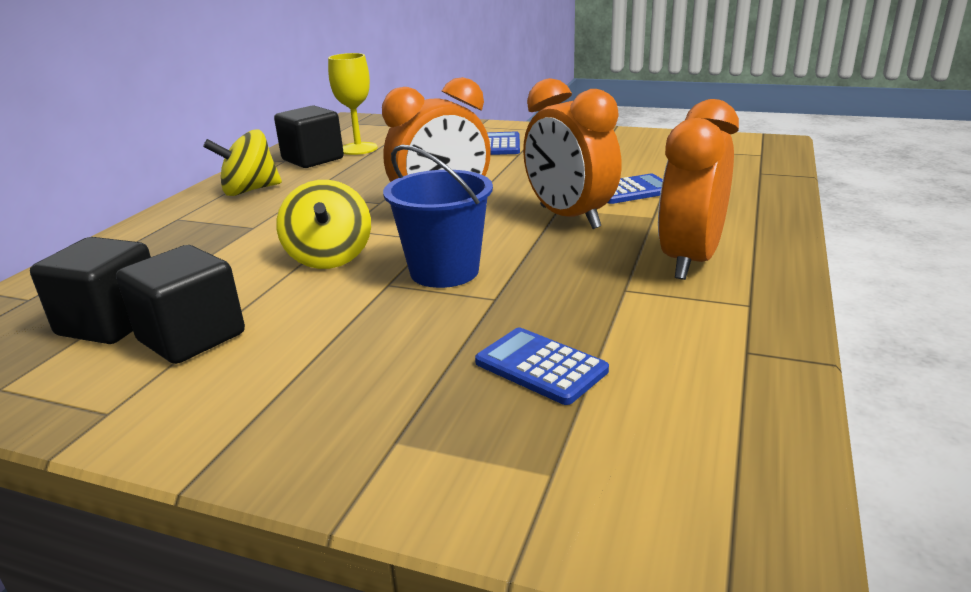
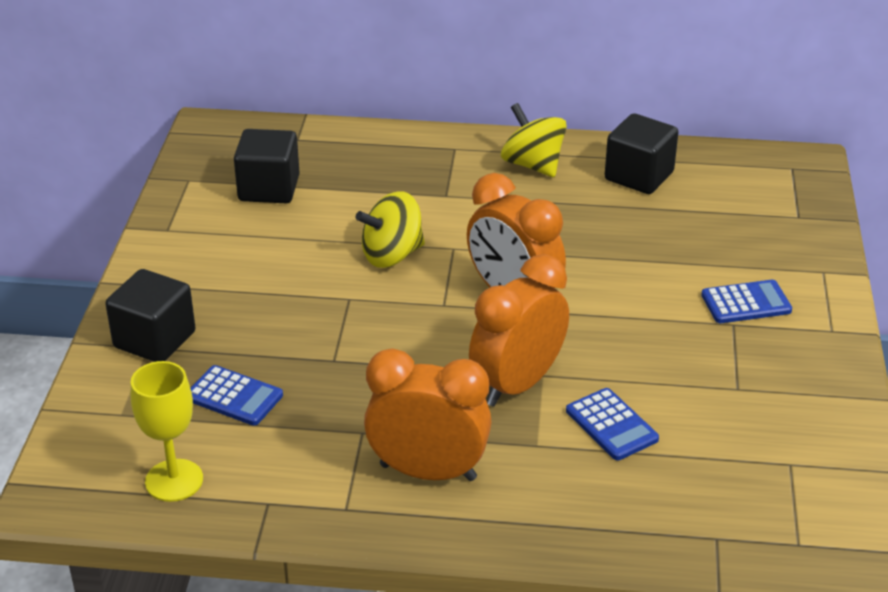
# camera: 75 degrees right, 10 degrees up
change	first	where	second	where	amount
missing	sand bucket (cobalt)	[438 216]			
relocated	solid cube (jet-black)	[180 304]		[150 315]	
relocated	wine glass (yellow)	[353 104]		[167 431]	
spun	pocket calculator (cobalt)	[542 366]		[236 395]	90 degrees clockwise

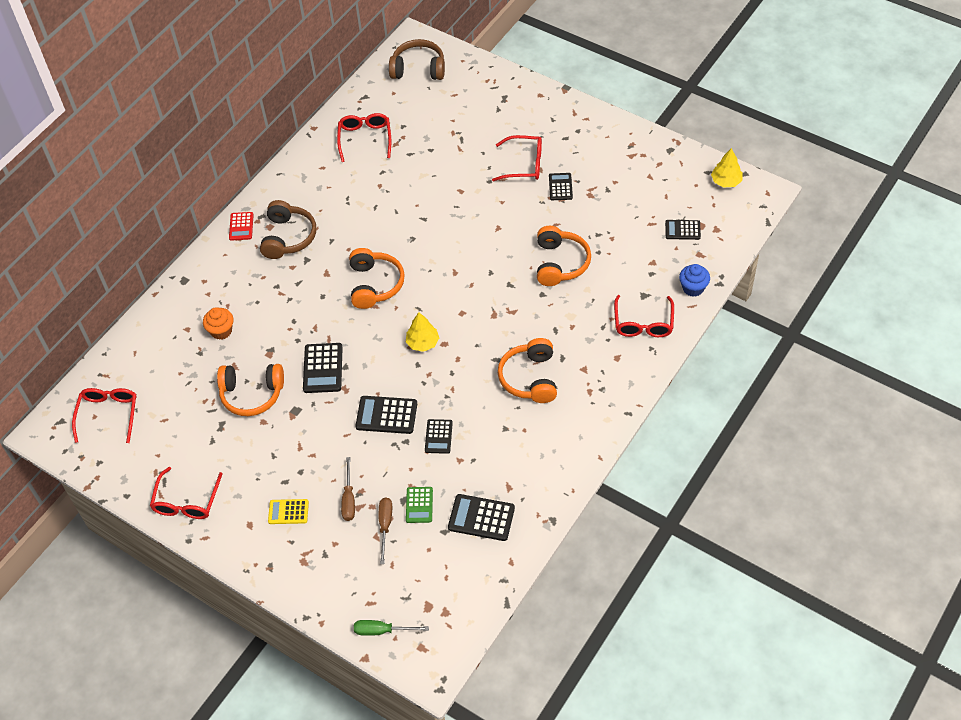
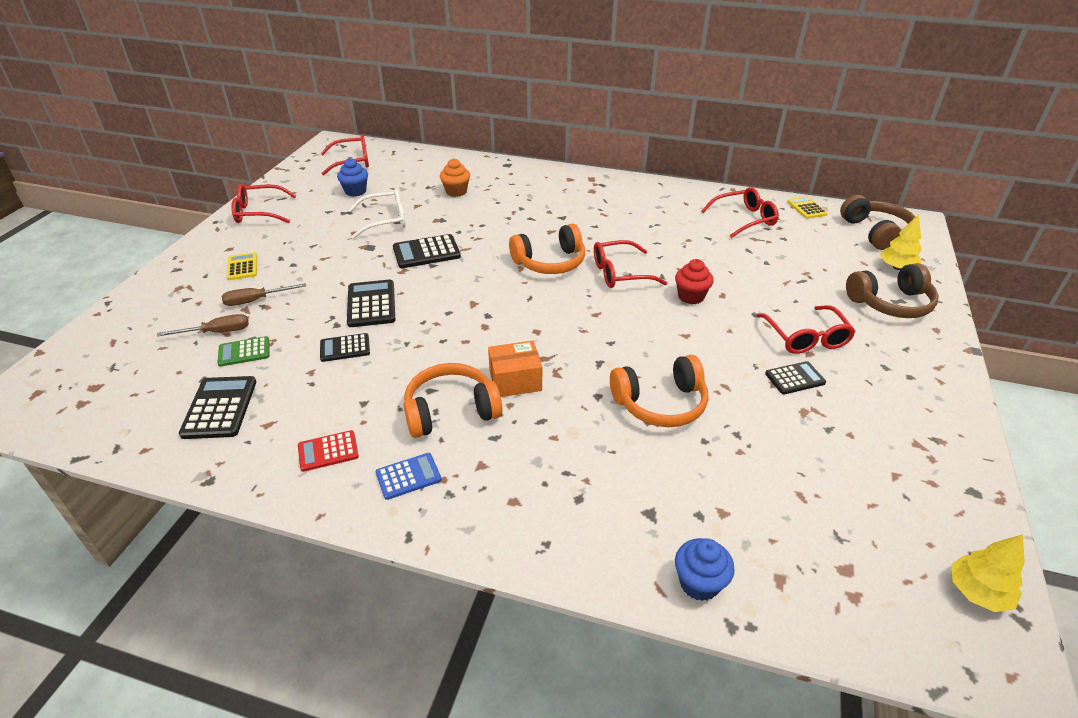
# camera: 70 degrees right, 15 degrees down
change	first	where	second	where	amount
missing	flat screwdriver (green)	[391 628]			
missing	pocket calculator (jet-black)	[683 230]			
appeared			cupcake (cobalt)	[352 177]	
appeared			pocket calculator (cobalt)	[408 476]	
appeared			box (orange-coloured)	[515 369]	
appeared			cupcake (crimson)	[694 281]	
appeared			pocket calculator (yellow)	[807 207]	
relocated	pocket calculator (crimson)	[241 226]		[328 451]	
relocated	headset (brown)	[288 229]		[892 290]	
relocated	toy tree (yellow)	[422 332]		[901 242]	
relocated	spectacles (crimson)	[644 316]		[631 264]	
exchanged	headset (orange-coloured)	[250 390]	spectacles (pure white)	[377 213]	

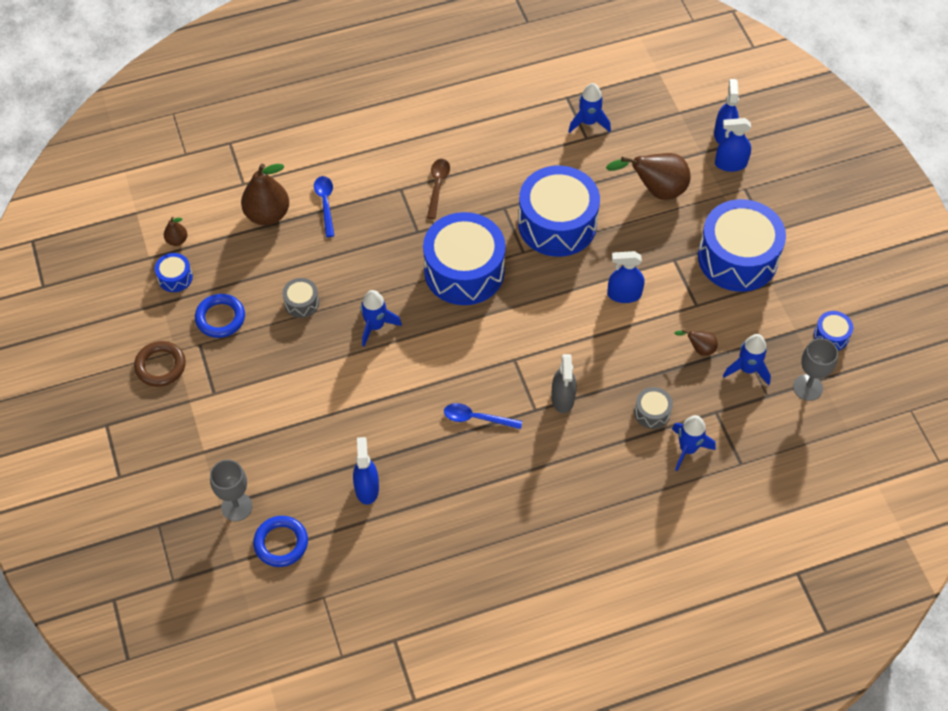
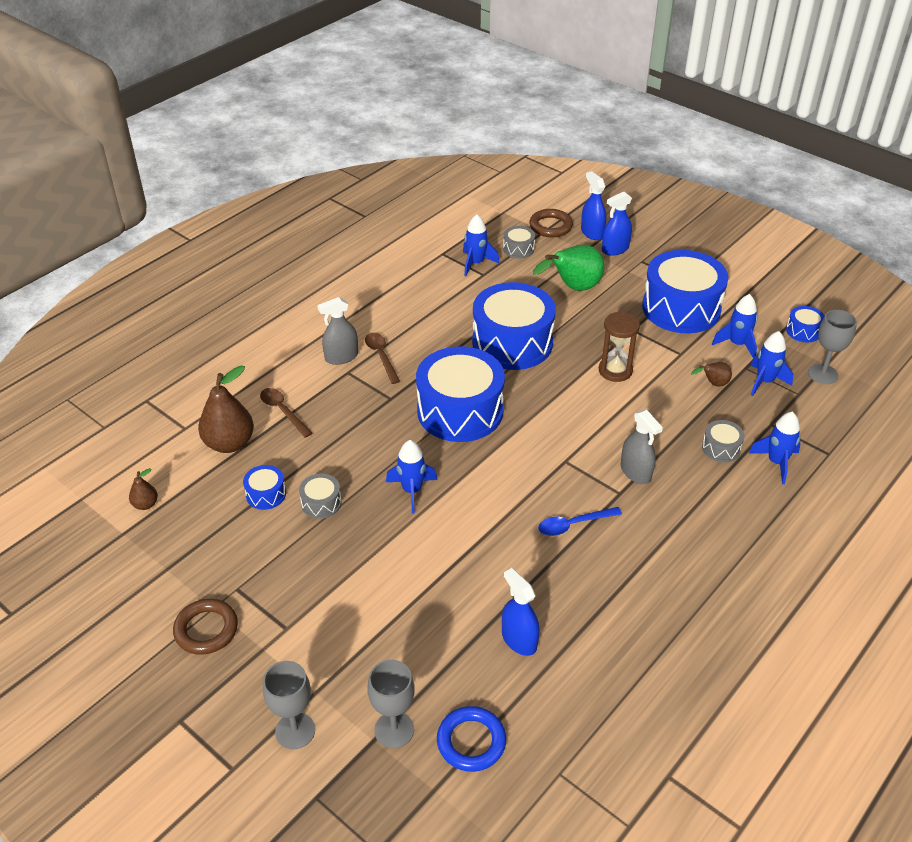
# camera: 30 degrees left, 15 degrees down
change	first	where	second	where	amount
missing	hoop (cobalt)	[220 316]			
appeared			wine glass (ash-grey)	[289 705]	
appeared			sprayer (ash-grey)	[337 331]	
appeared			toy drum (ash-grey)	[519 242]	
appeared			hoop (brown)	[551 223]	
appeared			rocket (cobalt)	[734 325]	
relocated	toy drum (cobalt)	[174 272]		[264 487]	
exchanged	sprayer (cobalt)	[626 277]	hourglass (brown)	[619 346]	
colour	tablespoon (cobalt)	[324 206]	tablespoon (brown)	[286 413]	
colour	toy pear (brown)	[648 176]	toy pear (green)	[568 268]	

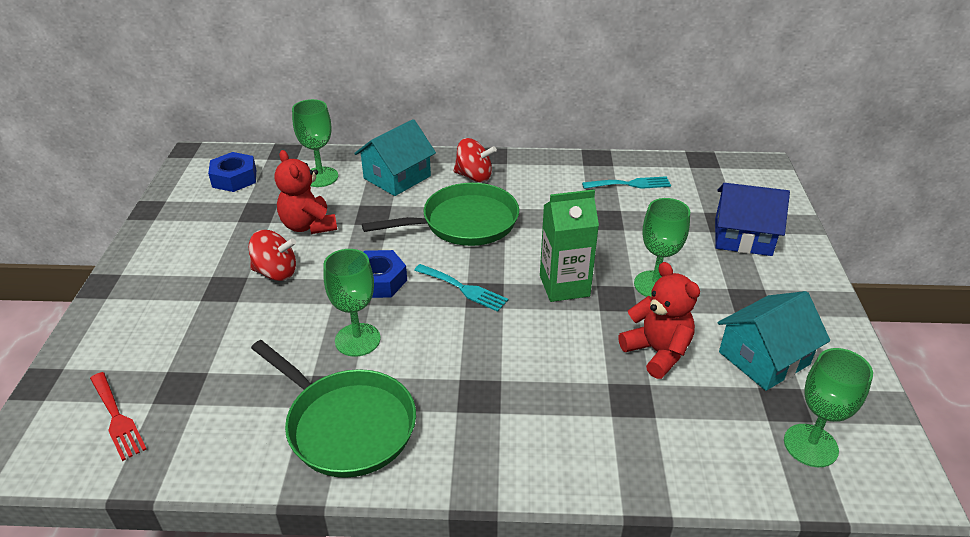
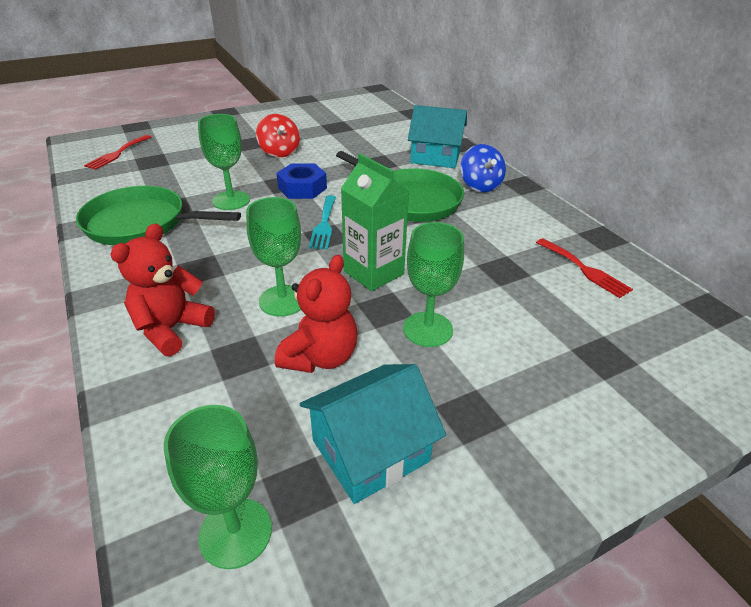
# camera: 60 degrees right, 0 degrees up
change	first	where	second	where	amount
missing	hex nut (cobalt)	[232 172]			
missing	house (cobalt)	[752 219]			
relocated	teddy bear (crimson)	[306 192]		[162 289]	
relocated	wine glass (green)	[315 143]		[273 257]	
colour	spinning top (crimson)	[475 160]	spinning top (cobalt)	[483 168]	
colour	dinner fork (turquoise)	[626 182]	dinner fork (crimson)	[584 268]	
spun	pan (green)	[333 409]		[158 215]	90 degrees clockwise
spun	house (turquoise)	[773 341]		[373 434]	60 degrees counterclockwise

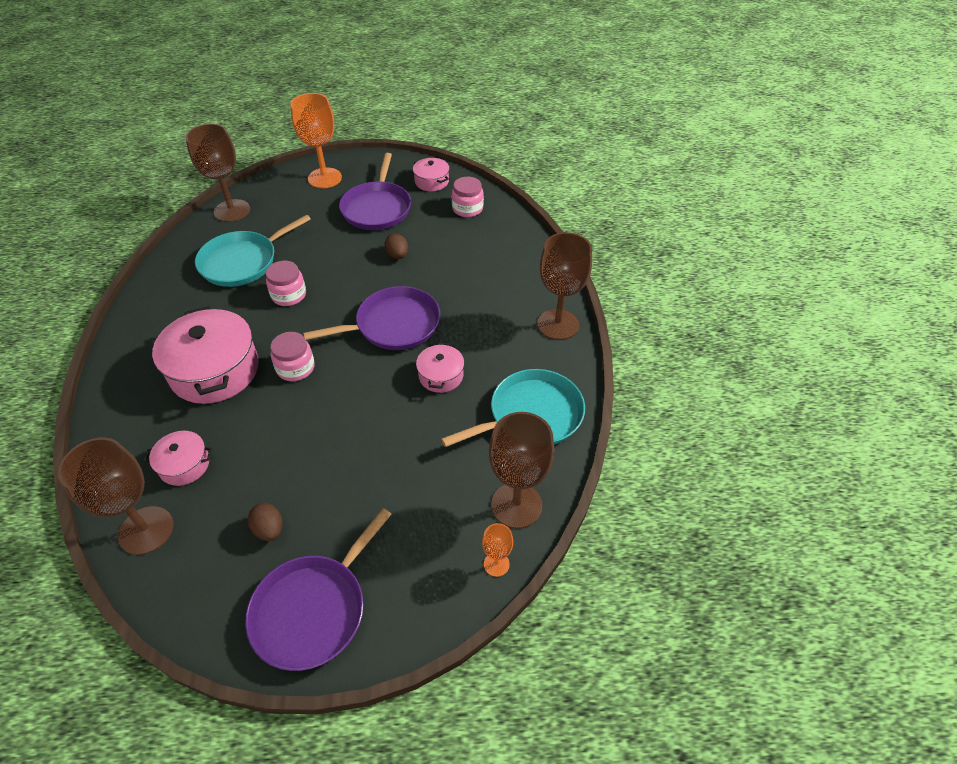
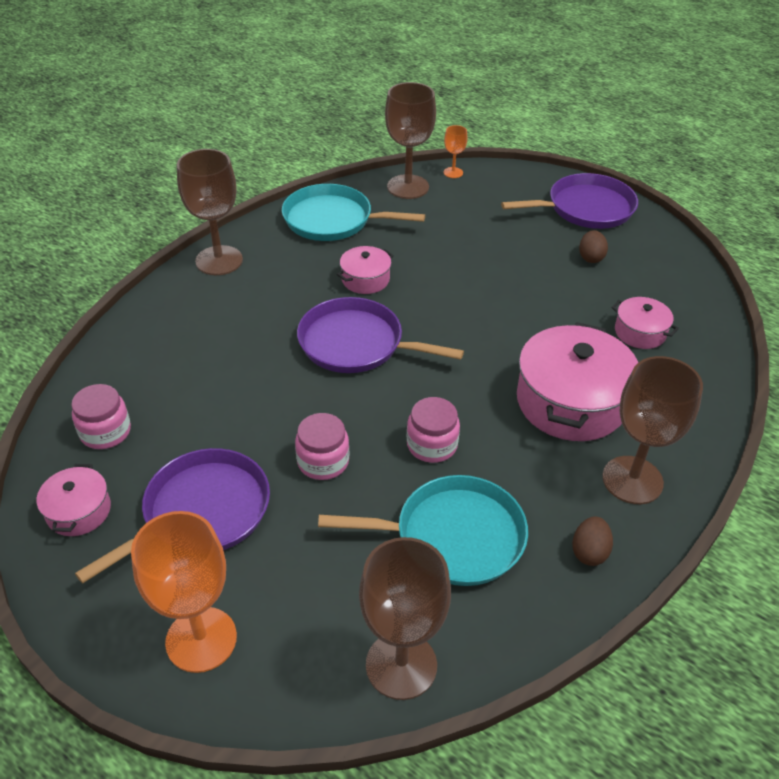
# camera: 140 degrees left, 5 degrees down
change	first	where	second	where	amount
relocated	wine glass (brown)	[115 496]		[652 430]	
relocated	preserve jar (rose-pink)	[292 356]		[322 446]	
relocated	egg shape (brown)	[396 246]		[592 541]	

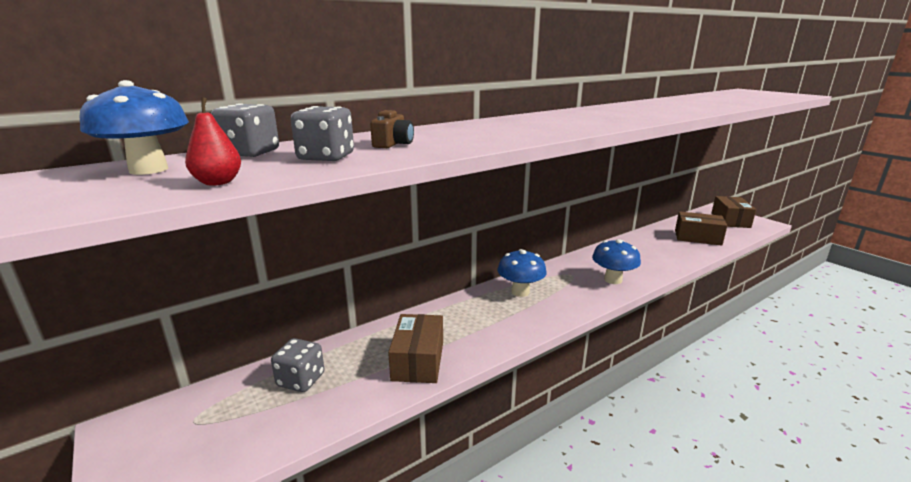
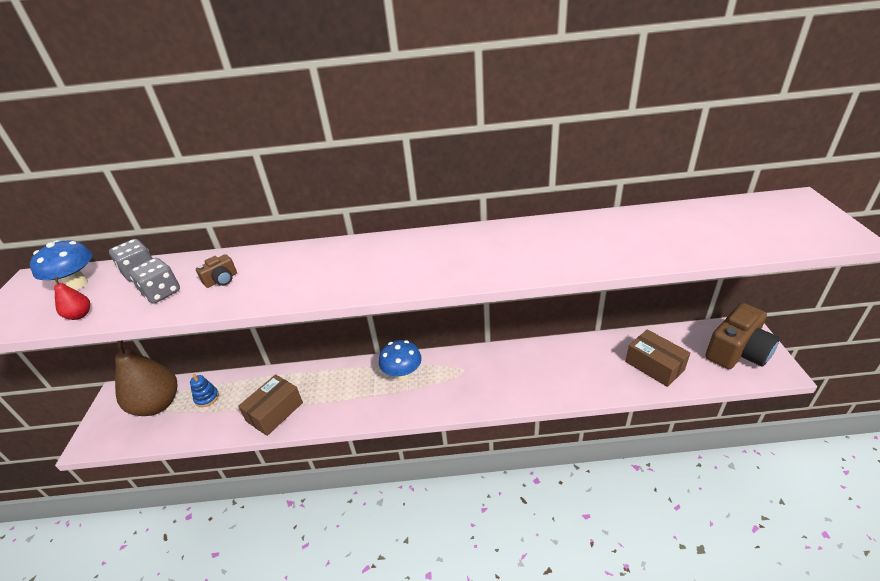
# camera: 35 degrees right, 15 degrees up
change	first	where	second	where	amount
missing	toadstool (cobalt)	[616 261]			
appeared			toy pear (brown)	[146 378]	
exchanged	game die (ash-grey)	[297 365]	stacking rings (cobalt)	[204 390]	
exchanged	box (brown)	[733 212]	camera (brown)	[742 336]	

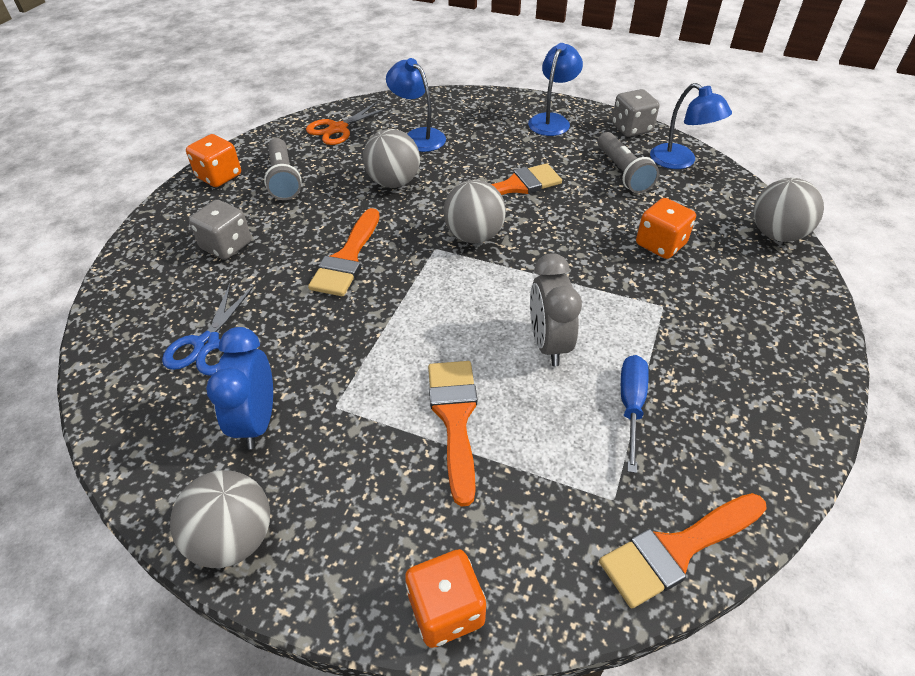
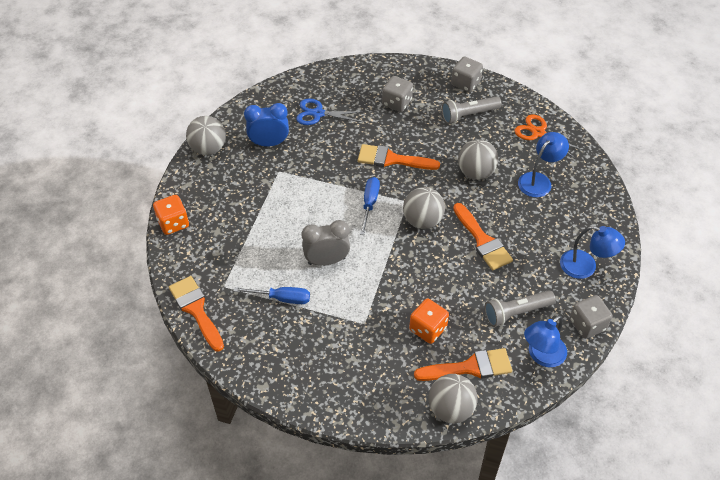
# camera: 85 degrees right, 5 degrees up
change	first	where	second	where	amount
appeared			flat screwdriver (cobalt)	[370 206]	
relocated	brush (orange-coloured)	[452 434]		[463 364]	
colour	game die (orange-coloured)	[213 160]	game die (ash-grey)	[467 75]	

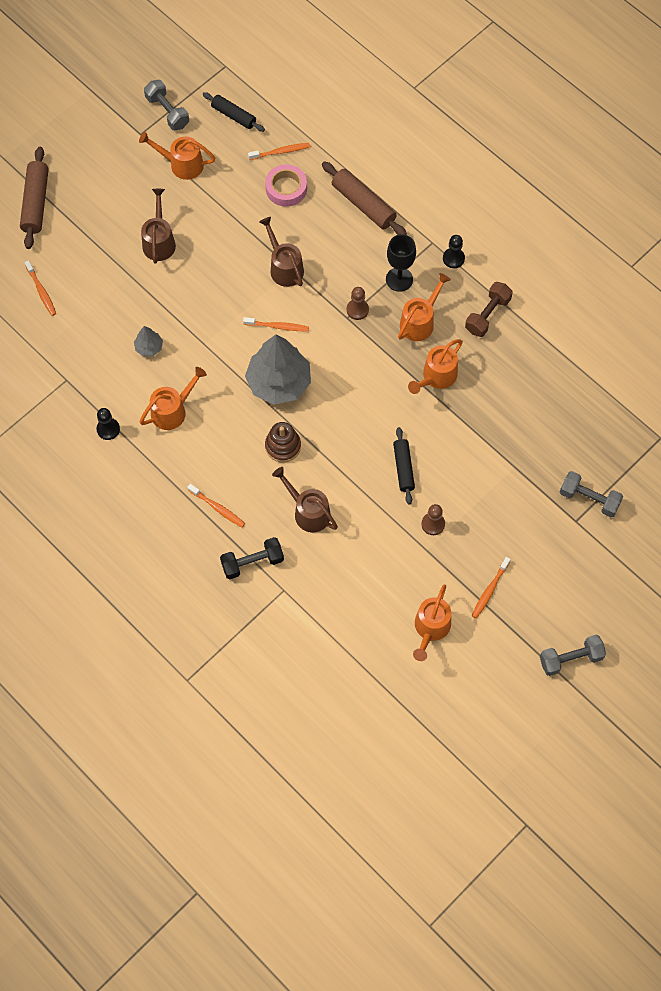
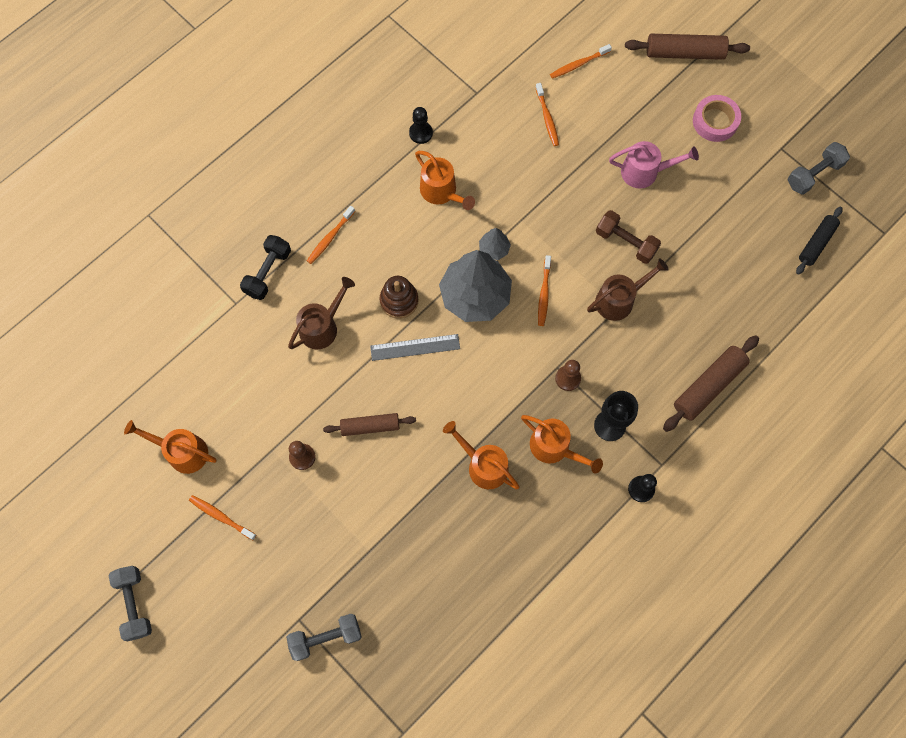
# camera: 90 degrees right, 5 degrees up
change	first	where	second	where	amount
missing	sprinkling can (orange-coloured)	[177 156]			
appeared			straightedge (ash-grey)	[415 347]	
relocated	toy tree (ash-grey)	[148 341]		[495 244]	
relocated	toothbrush (orange-coloured)	[279 151]		[547 114]	
relocated	roll of tape (rose-pink)	[286 185]		[717 118]	
relocated	hand weight (brown)	[489 309]		[628 237]	
colour	sprinkling can (brown)	[158 226]	sprinkling can (rose-pink)	[654 165]	
colour	rolling pin (jet-black)	[404 466]	rolling pin (brown)	[369 424]	
spun	hand weight (jet-black)	[252 558]		[265 267]	45 degrees clockwise
spun	hand weight (ash-grey)	[591 494]		[324 637]	45 degrees clockwise

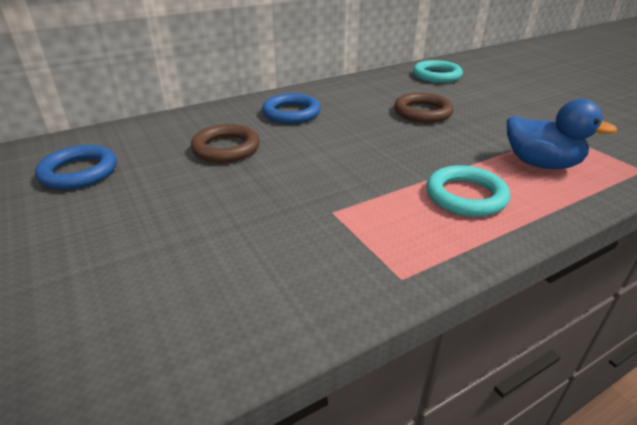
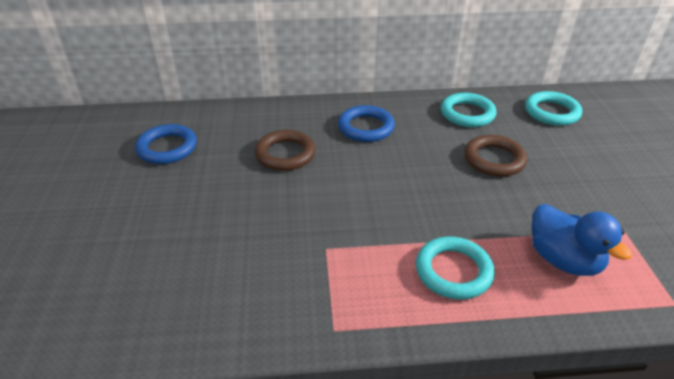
# camera: 25 degrees right, 5 degrees up
change	first	where	second	where	amount
appeared			hoop (turquoise)	[469 110]	

